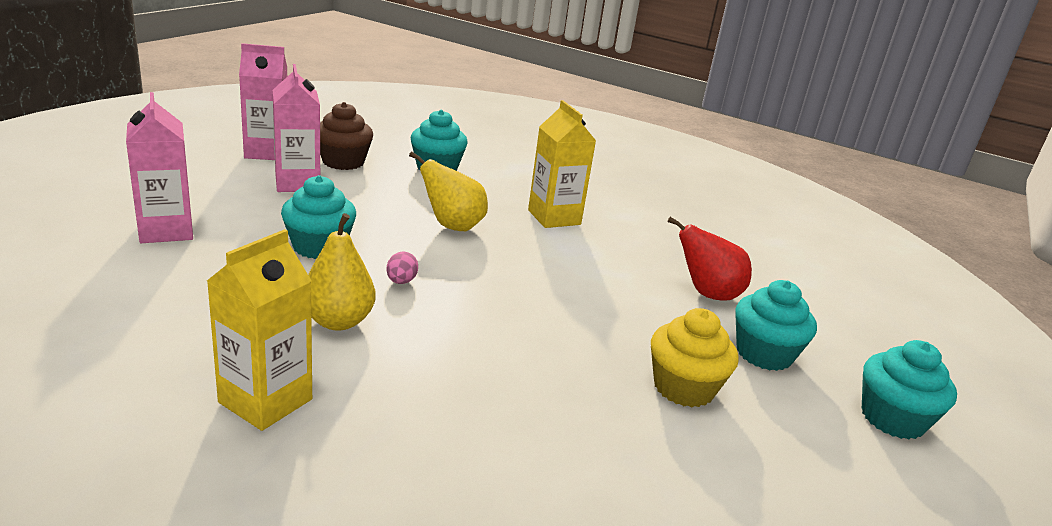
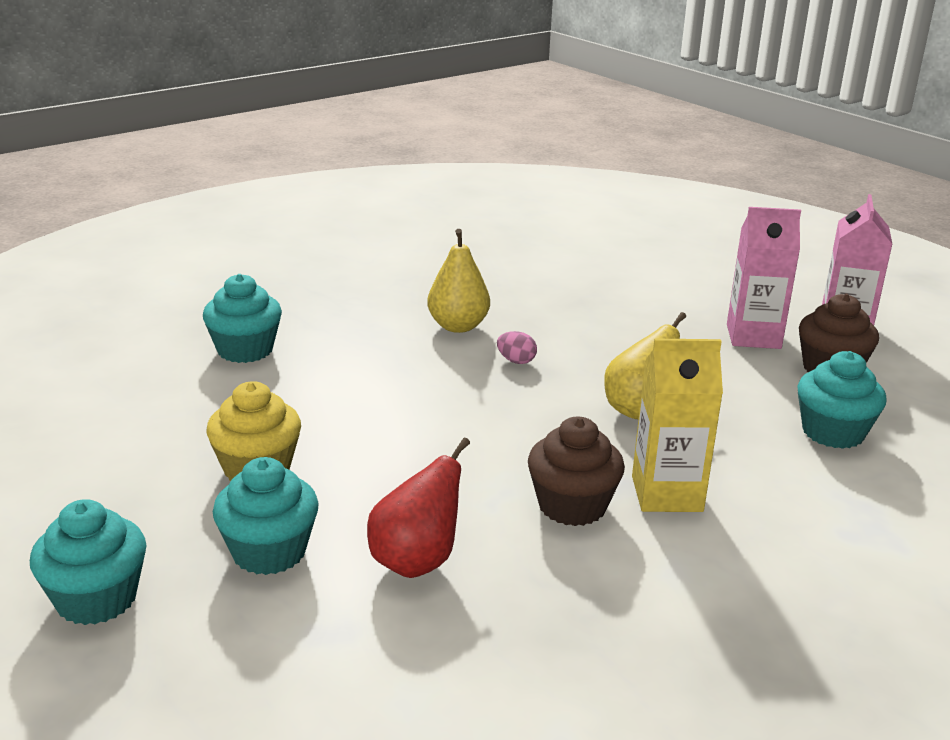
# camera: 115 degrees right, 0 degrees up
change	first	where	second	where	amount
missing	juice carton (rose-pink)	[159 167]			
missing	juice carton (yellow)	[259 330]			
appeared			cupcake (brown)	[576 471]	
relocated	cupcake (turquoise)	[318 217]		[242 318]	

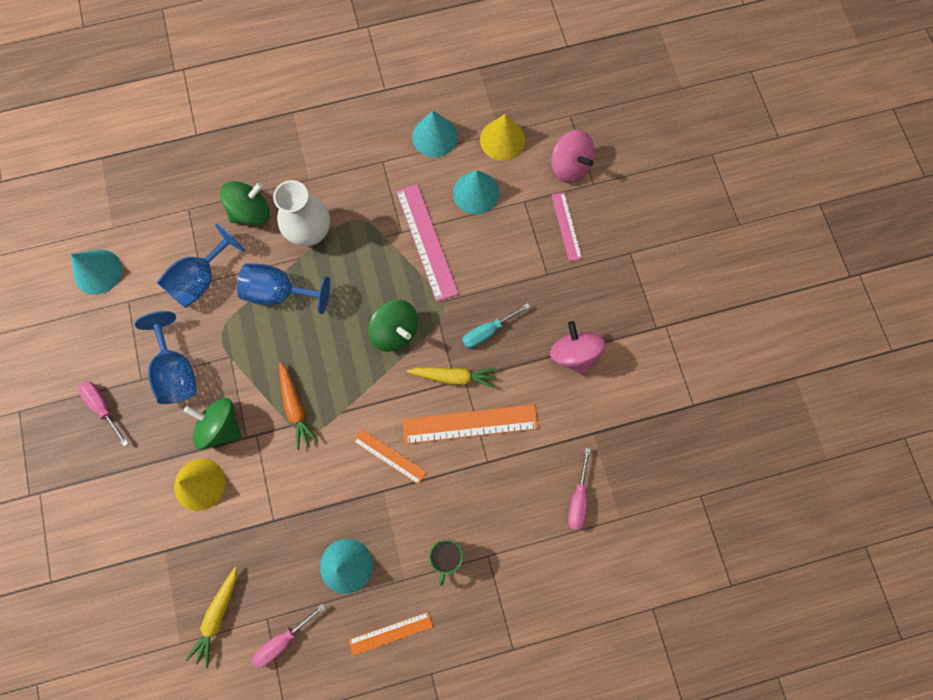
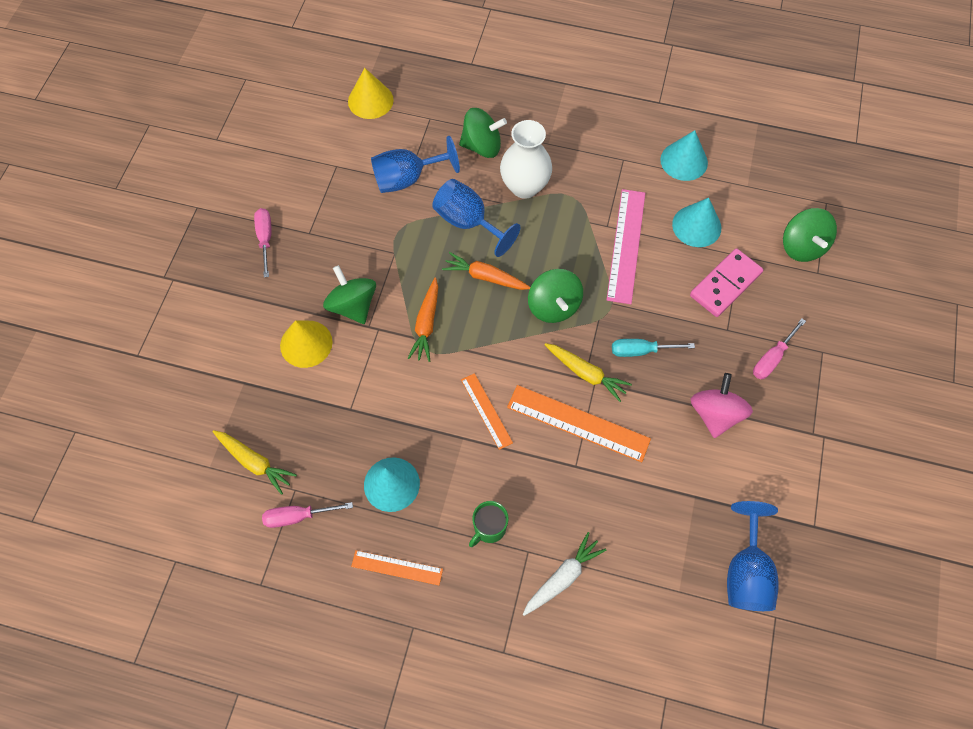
# camera: 30 degrees right, 10 degrees down
change	first	where	second	where	amount
missing	cone (turquoise)	[96 272]			
missing	straightedge (rose-pink)	[566 226]			
appeared			carrot (orange-coloured)	[486 271]	
appeared			carrot (pure white)	[564 574]	
appeared			domino (rose-pink)	[726 282]	
relocated	wine glass (cobalt)	[166 357]		[753 556]	
relocated	cone (yellow)	[502 137]		[371 93]	
relocated	flat screwdriver (rose-pink)	[579 489]		[779 348]	
colour	spinning top (rose-pink)	[573 156]	spinning top (green)	[810 235]	
spun	carrot (yellow)	[211 617]		[254 462]	105 degrees counterclockwise

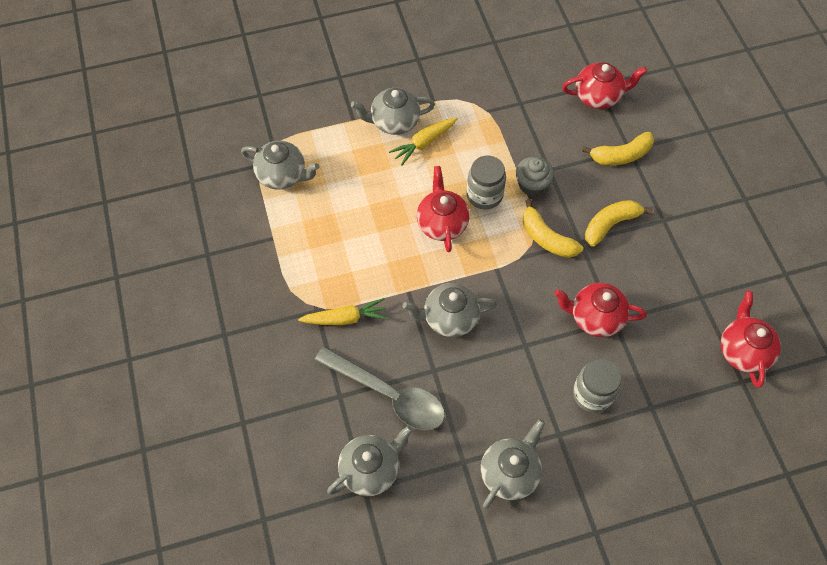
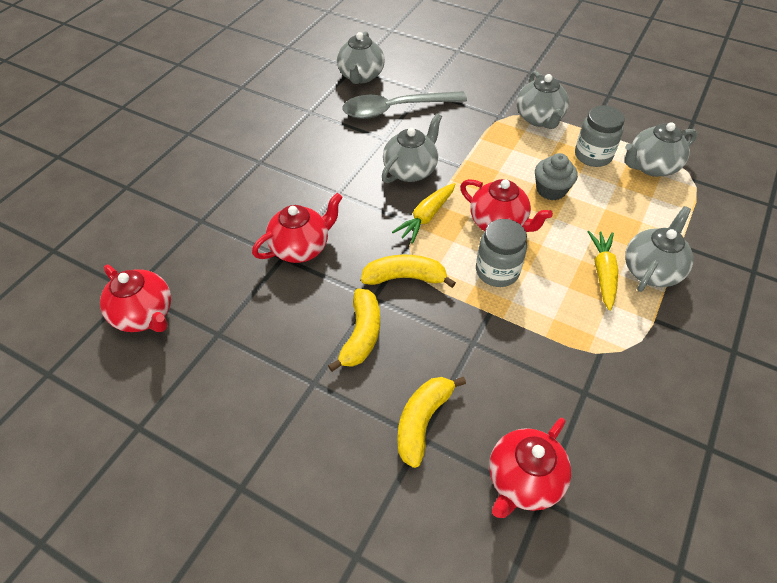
# camera: 135 degrees right, 10 degrees down
change	first	where	second	where	amount
relocated	carrot (yellow)	[343 311]		[423 213]	
relocated	teapot (ash-grey)	[513 464]		[543 100]	
relocated	cupcake (ash-grey)	[535 176]		[556 176]	
relocated	preserve jar (ash-grey)	[597 386]		[600 136]	

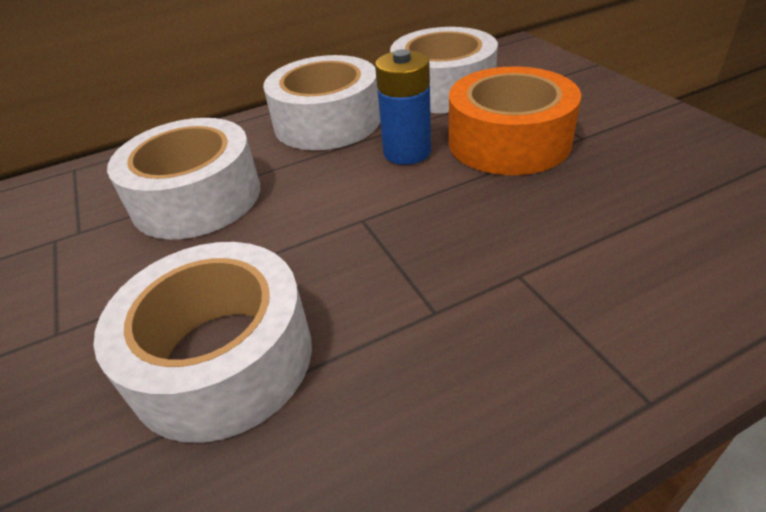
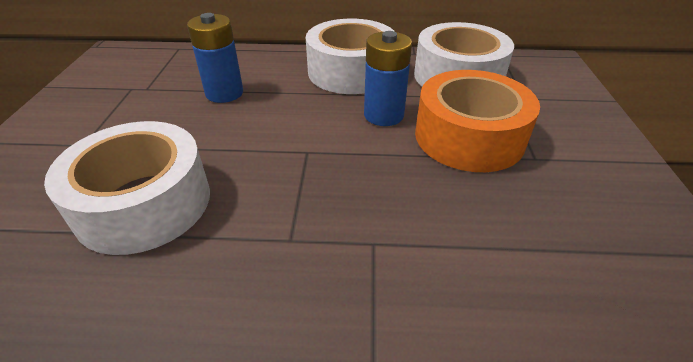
# camera: 25 degrees right, 0 degrees up
change	first	where	second	where	amount
exchanged	roll of tape (pure white)	[183 178]	power cell (cobalt)	[215 58]	

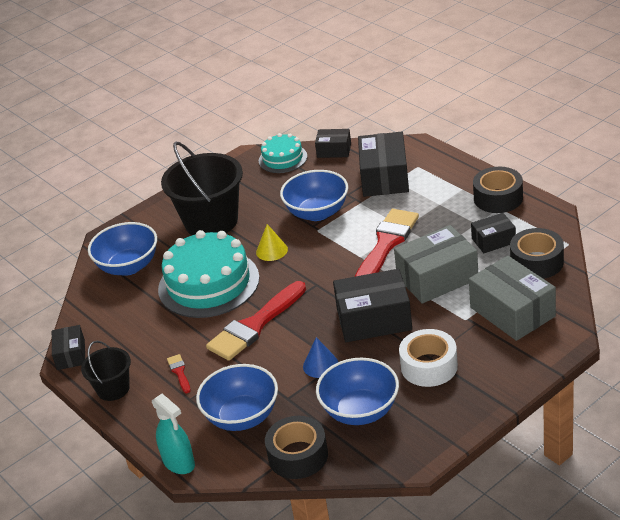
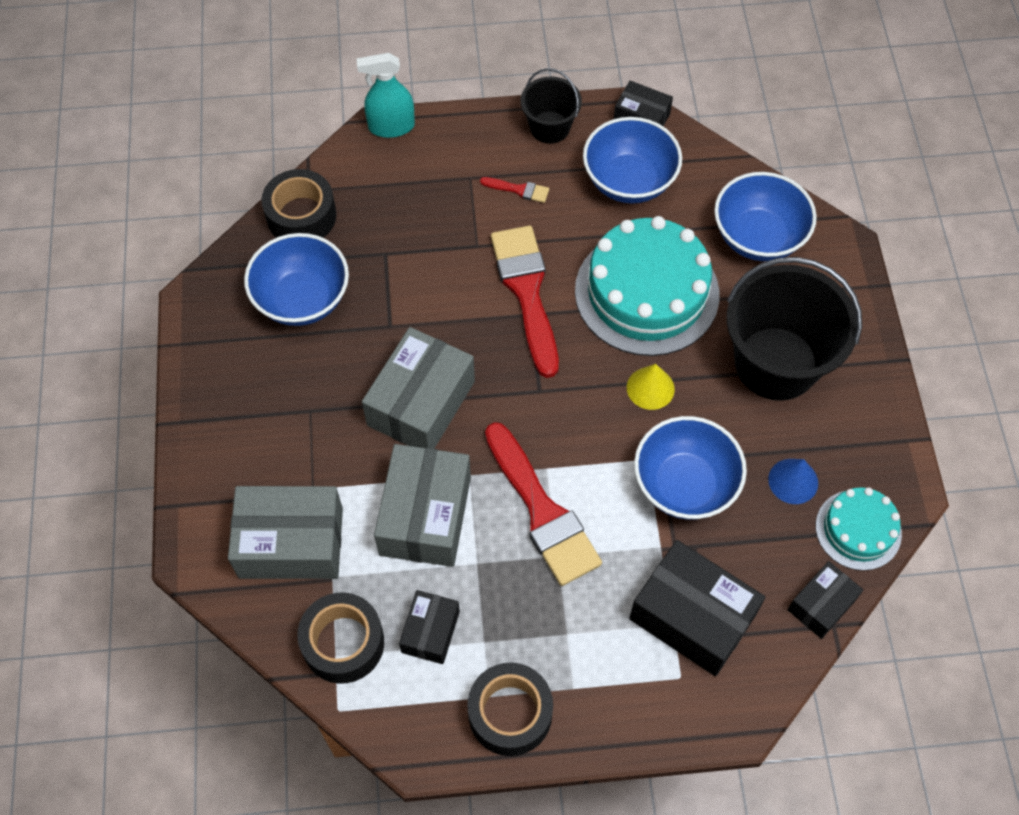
# camera: 120 degrees right, 25 degrees up
change	first	where	second	where	amount
missing	roll of tape (pure white)	[428 358]			
relocated	bowl (cobalt)	[237 397]		[632 160]	
relocated	cone (cobalt)	[320 357]		[793 481]	
colour	box (jet-black)	[372 305]	box (ash-grey)	[418 388]	

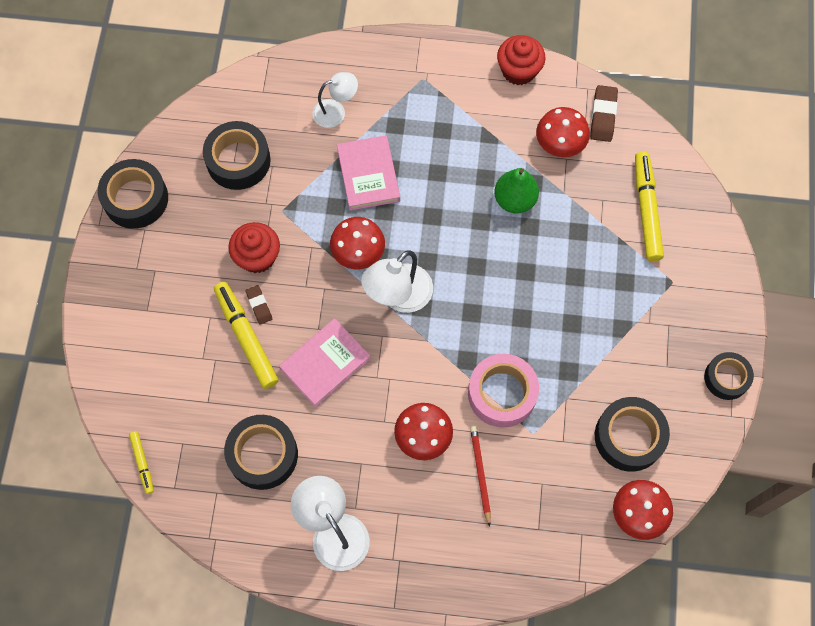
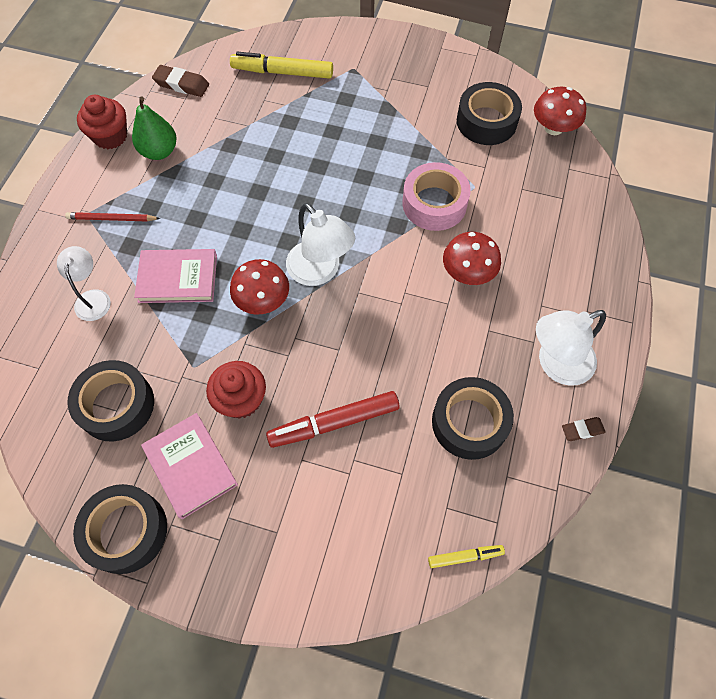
# camera: 80 degrees left, 5 degrees down
change	first	where	second	where	amount
missing	toadstool (crimson)	[563 132]			
missing	roll of tape (jet-black)	[729 376]			
relocated	pencil eraser (brown)	[258 305]		[584 429]	
relocated	book (rose-pink)	[325 362]		[189 466]	
relocated	pencil (crimson)	[480 476]		[113 217]	
relocated	toy pear (green)	[516 190]		[154 128]	
colour	marker pen (yellow)	[246 335]	marker pen (crimson)	[333 419]	

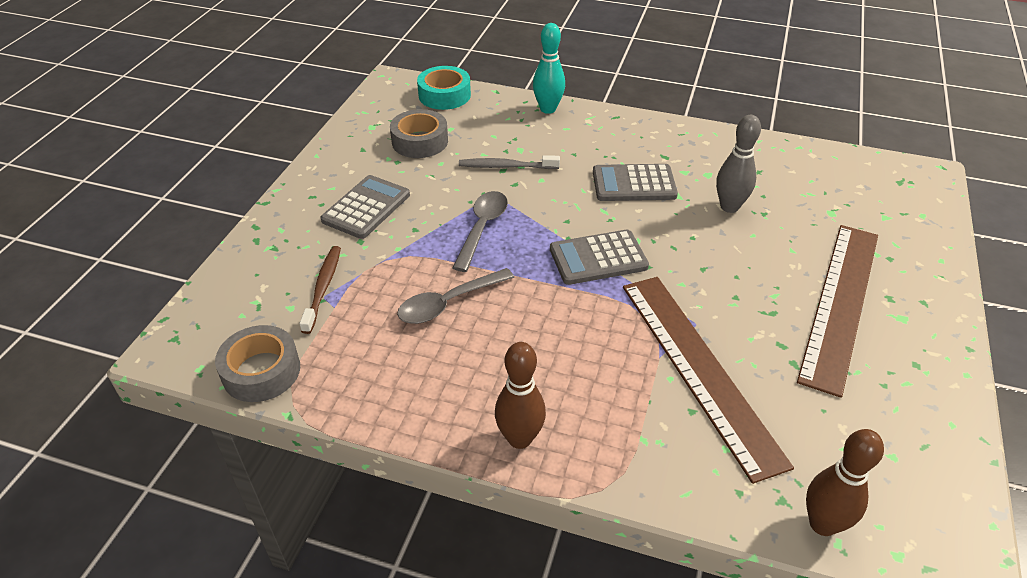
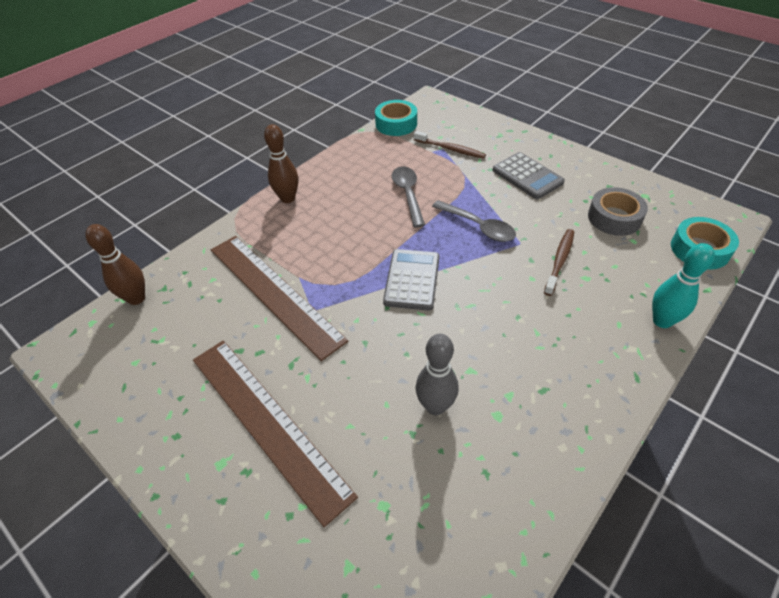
# camera: 115 degrees right, 5 degrees up
change	first	where	second	where	amount
missing	pocket calculator (ash-grey)	[635 182]			
colour	roll of tape (ash-grey)	[257 363]	roll of tape (turquoise)	[396 118]	
colour	toothbrush (ash-grey)	[509 162]	toothbrush (brown)	[559 262]	
spun	straightedge (brown)	[708 380]		[279 298]	45 degrees clockwise

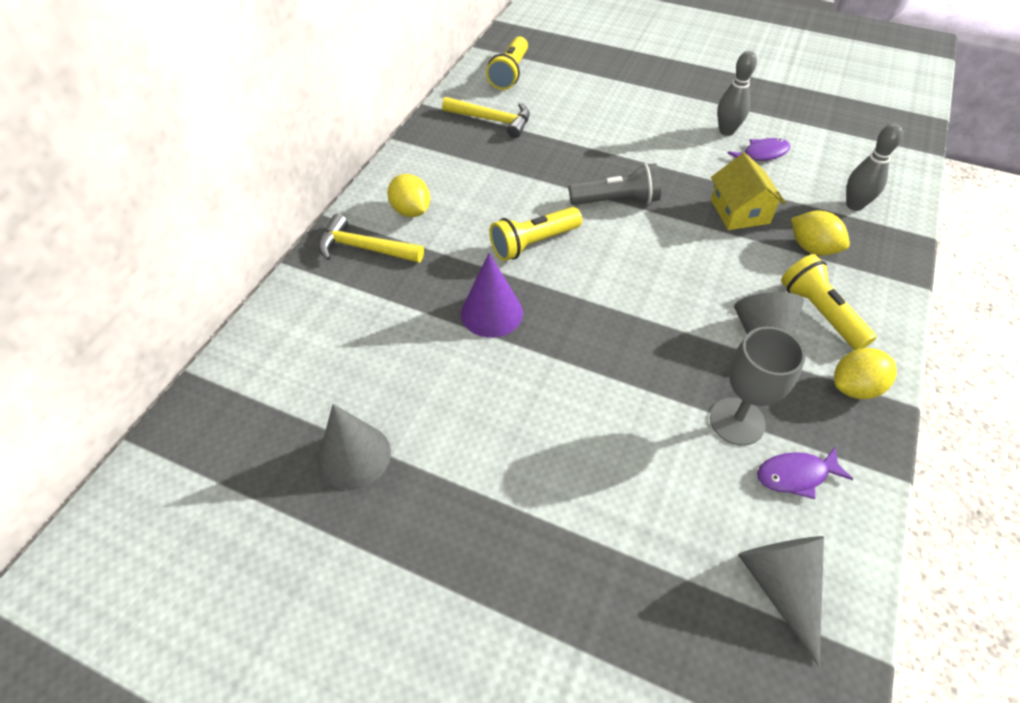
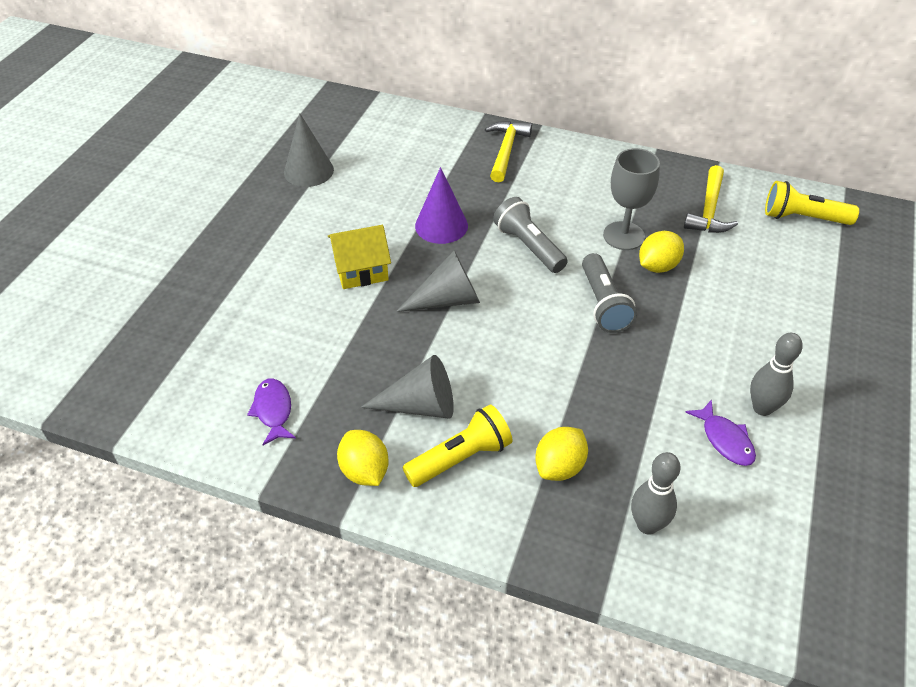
# camera: 85 degrees right, 5 degrees down
change	first	where	second	where	amount
relocated	toy lemon (yellow)	[408 195]		[661 252]	
relocated	wine glass (ash-grey)	[758 386]		[631 199]	
relocated	house (yellow)	[748 191]		[359 257]	
relocated	cone (ash-grey)	[781 601]		[438 281]	
colour	torch (yellow)	[536 234]	torch (ash-grey)	[530 235]	

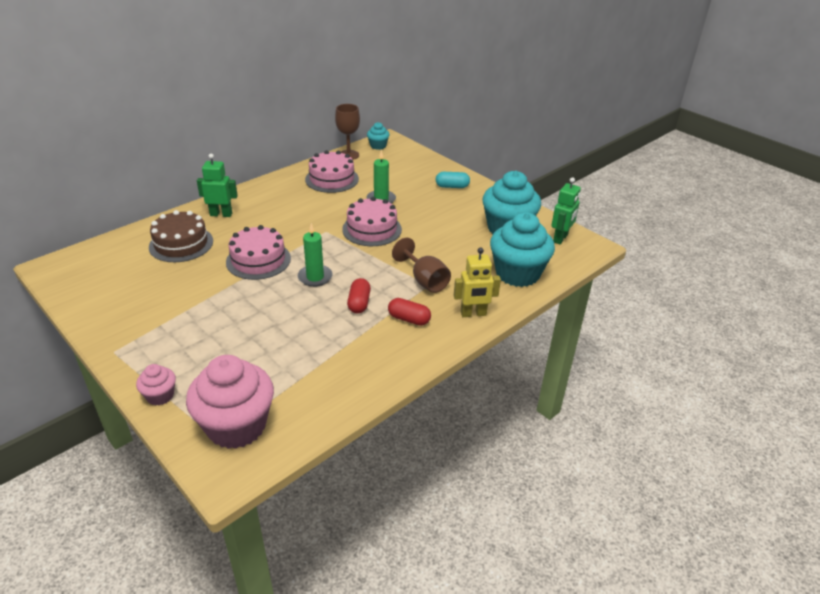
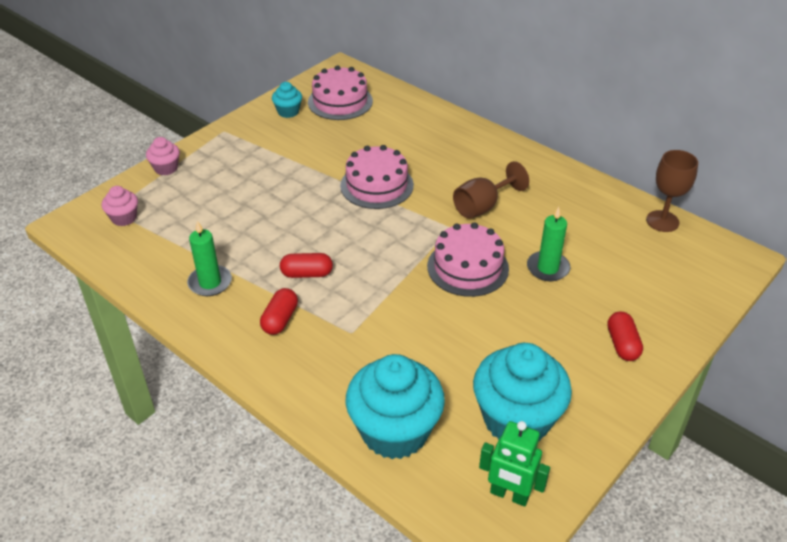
# camera: 85 degrees right, 5 degrees up
change	first	where	second	where	amount
missing	cake (brown)	[181 236]			
missing	robot figure (green)	[217 185]			
missing	robot figure (yellow)	[477 282]			
relocated	wax candle (green)	[315 255]		[209 258]	
relocated	cake (rose-pink)	[332 171]		[340 92]	
relocated	cupcake (turquoise)	[378 136]		[287 100]	
relocated	wine glass (brown)	[421 265]		[491 190]	
colour	pill shape (turquoise)	[453 180]	pill shape (crimson)	[625 336]	
size	cupcake (rose-pink)	[230 402]		[120 206]	x0.47

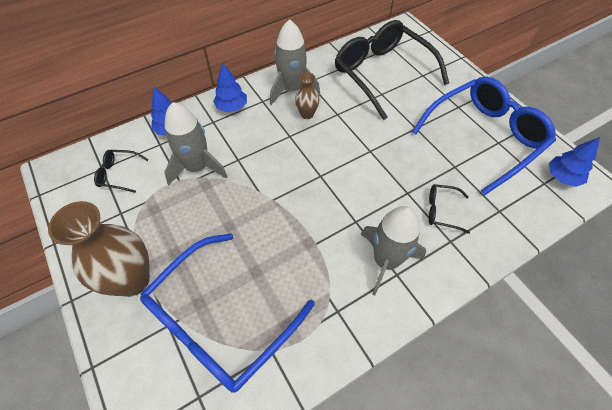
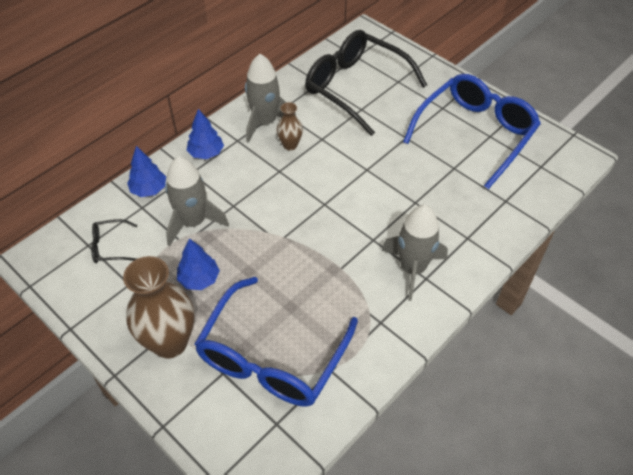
# camera: 15 degrees left, 5 degrees down
change	first	where	second	where	amount
missing	spectacles (jet-black)	[449 209]			
relocated	toy tree (cobalt)	[574 162]		[198 264]	

